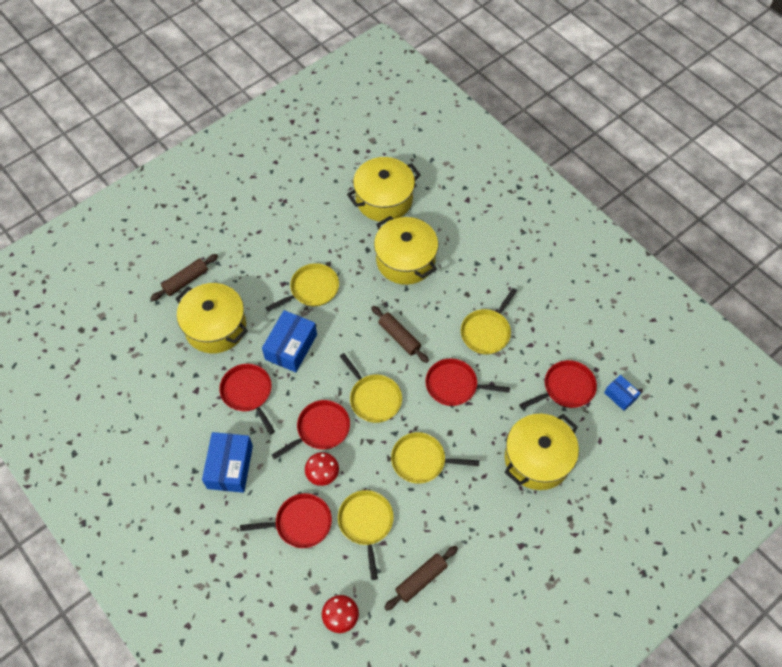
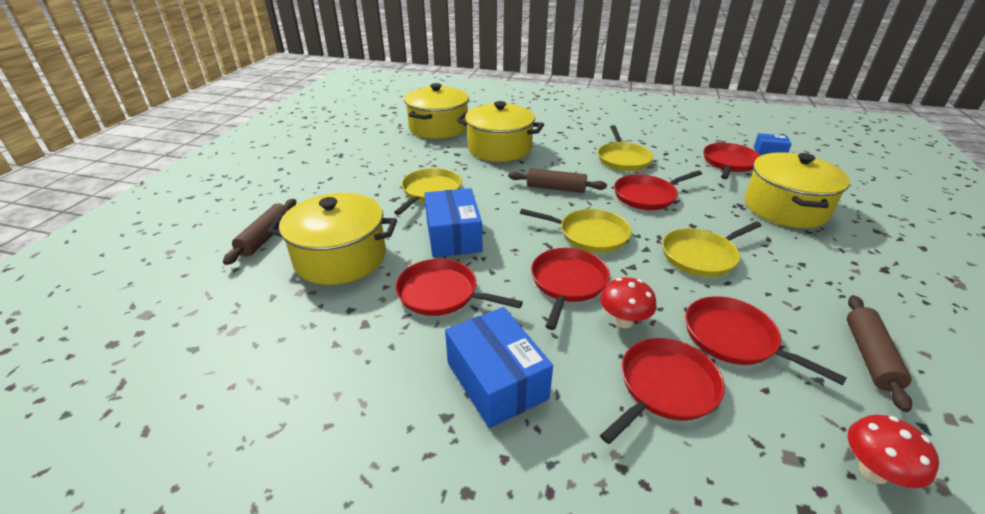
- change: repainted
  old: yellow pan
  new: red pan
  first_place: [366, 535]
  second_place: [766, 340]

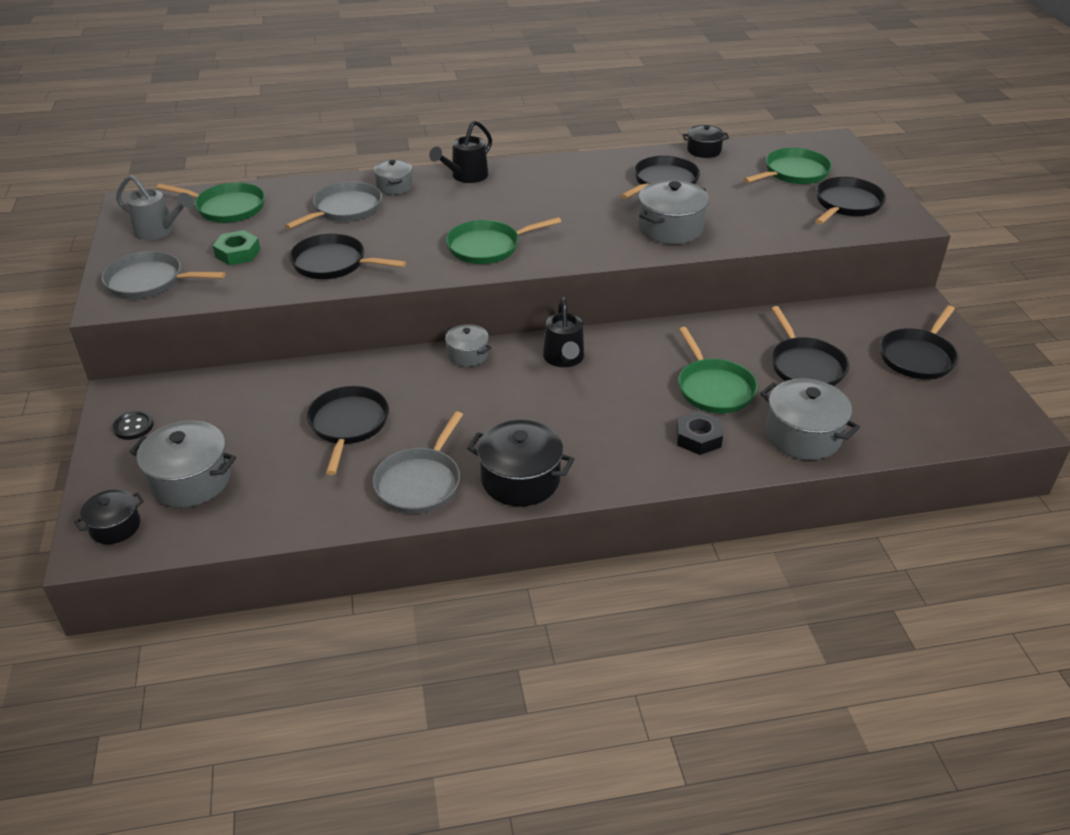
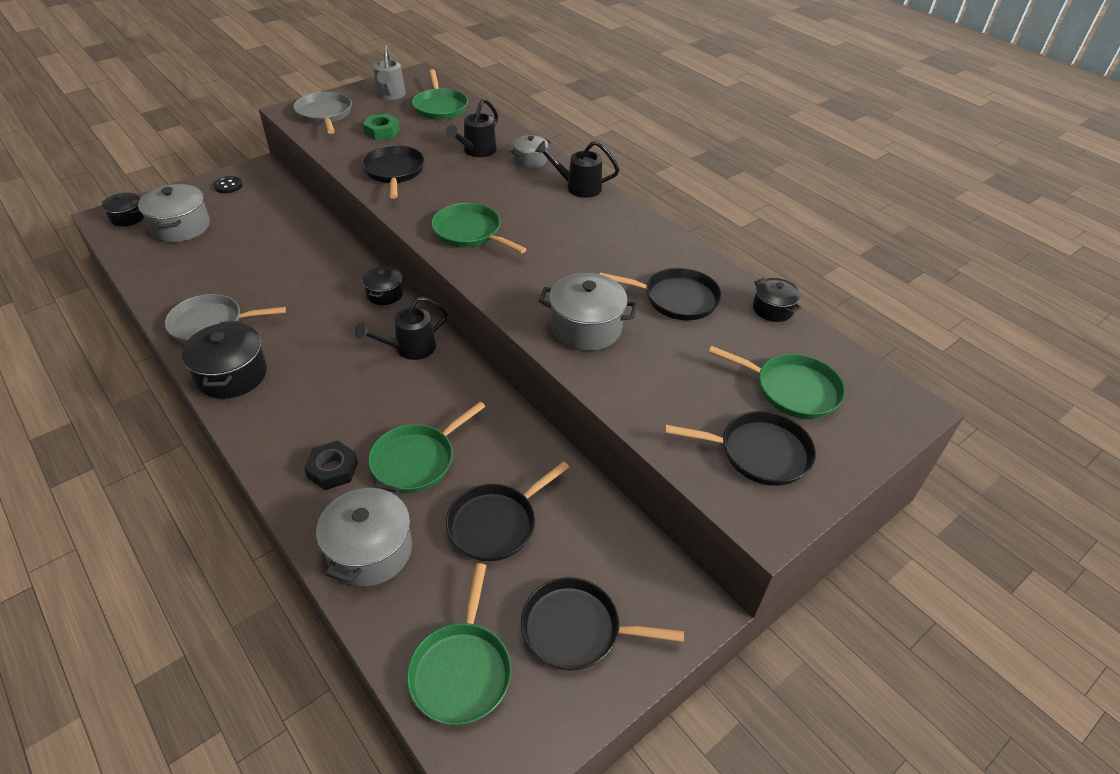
- change: repainted
  old: grey pot
  new: black pot
  first_place: [467, 345]
  second_place: [382, 285]
- change: new
  new: green pan
  second_place: [459, 644]
- change: swapped
  old: grey pan
  new: black watering can
  first_place: [333, 205]
  second_place: [471, 128]
- change: gone
  old: black pan
  first_place: [348, 430]

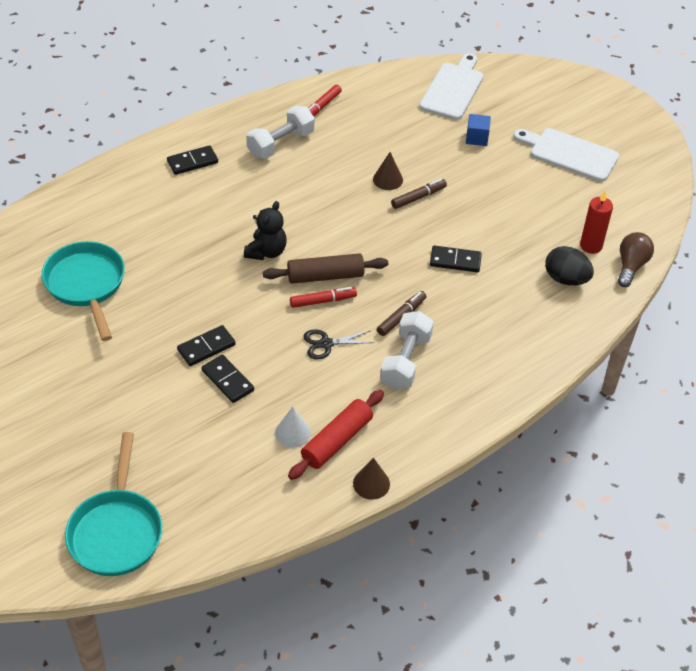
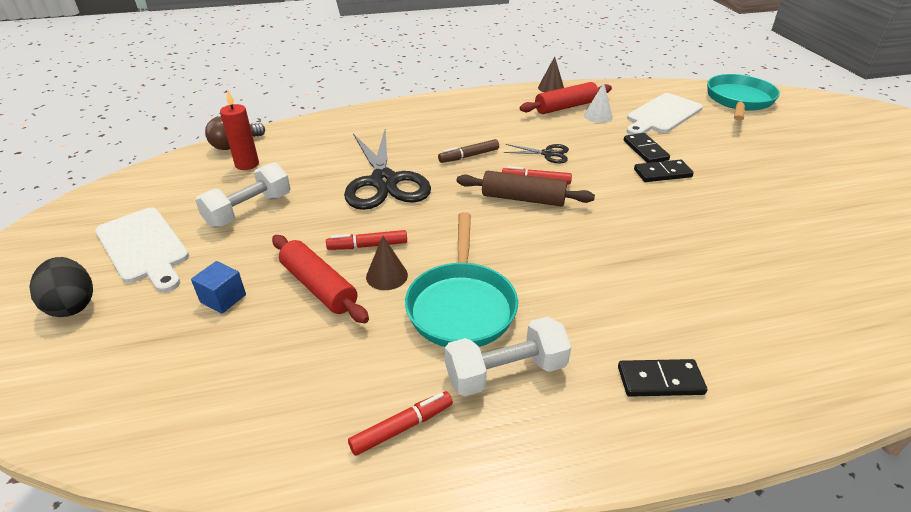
- change: shifted
  old: black egg
  first_place: [569, 265]
  second_place: [61, 287]
- change: shifted
  old: white dumbbell
  first_place: [407, 350]
  second_place: [243, 195]
- change: new
  new: red rolling pin
  second_place: [320, 279]
- change: repainted
  old: brown marker
  new: red marker
  first_place: [419, 194]
  second_place: [366, 240]
- change: swapped
  old: black domino
  new: black scissors
  first_place: [456, 258]
  second_place: [387, 170]
- change: shifted
  old: turquoise pan
  first_place: [83, 291]
  second_place: [461, 279]
- change: shifted
  old: white cutting board
  first_place: [451, 86]
  second_place: [665, 114]
- change: gone
  old: black teddy bear
  first_place: [265, 230]

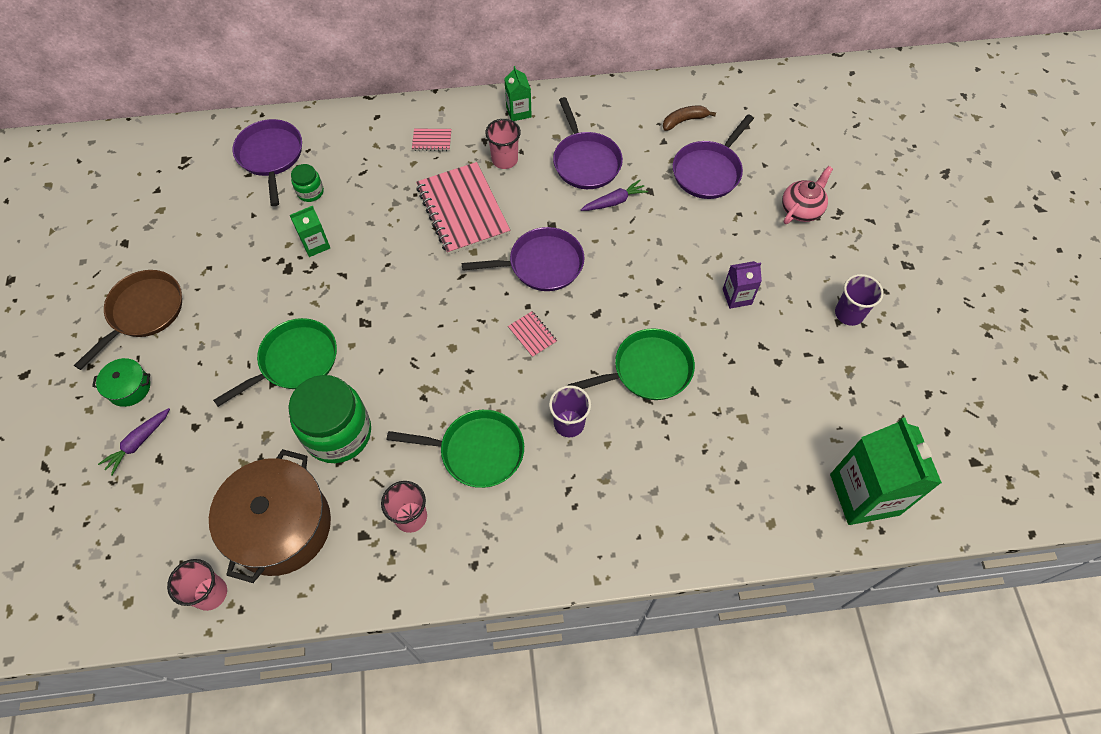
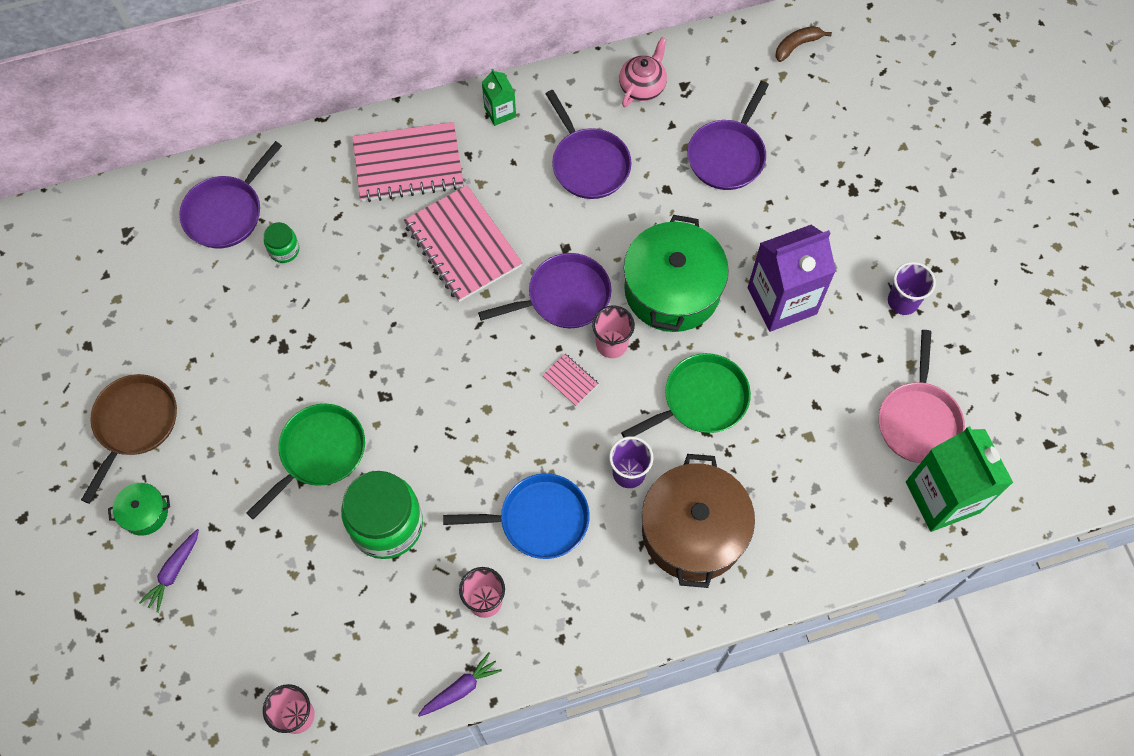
- change: rotated
  old: purple pan
  first_place: [267, 162]
  second_place: [230, 194]
  degrees: -120
- change: scaled
  old: pink notebook
  first_place: [431, 140]
  second_place: [408, 162]
  factor: 2.35
- change: shifted
  old: purple carrot
  first_place: [614, 195]
  second_place: [460, 684]
- change: repainted
  old: green pan
  new: blue pan
  first_place: [455, 449]
  second_place: [516, 516]
- change: shifted
  old: pink cup
  first_place: [503, 144]
  second_place: [613, 331]
- change: shifted
  old: pink teapot
  first_place: [807, 195]
  second_place: [643, 72]
- change: new
  new: green pot
  second_place: [676, 273]
- change: shifted
  old: brown pot
  first_place: [270, 516]
  second_place: [698, 521]
- change: scaled
  old: purple carton
  first_place: [742, 285]
  second_place: [791, 278]
  factor: 2.05
- change: shifted
  old: brown banana
  first_place: [689, 118]
  second_place: [803, 44]
- change: new
  new: pink pan
  second_place: [922, 396]
- change: gone
  old: green carton
  first_place: [310, 231]

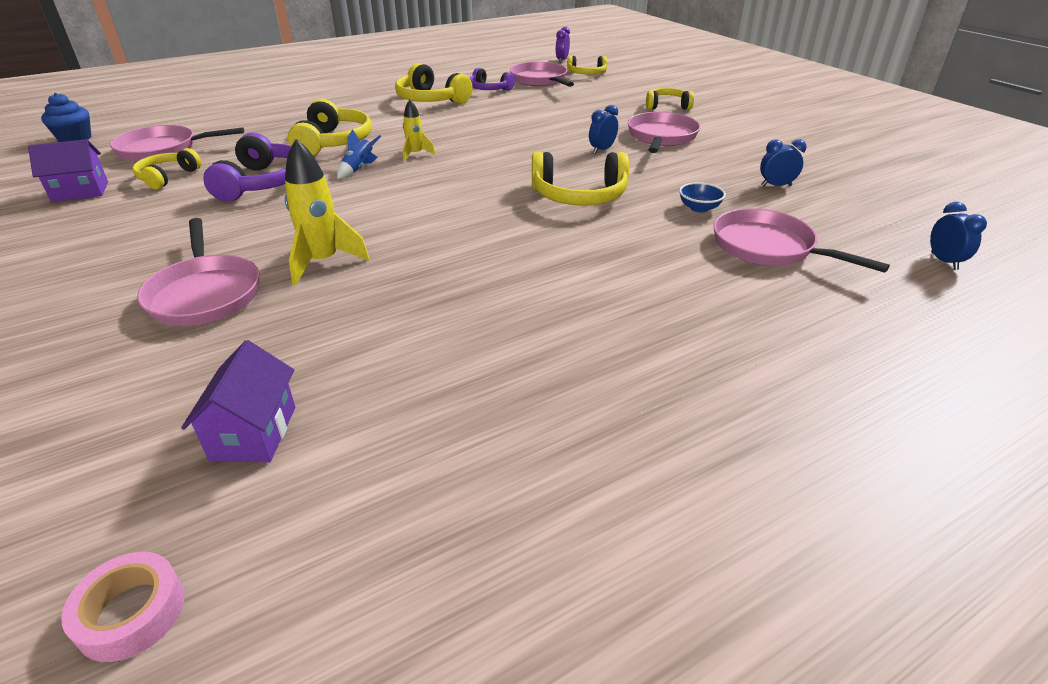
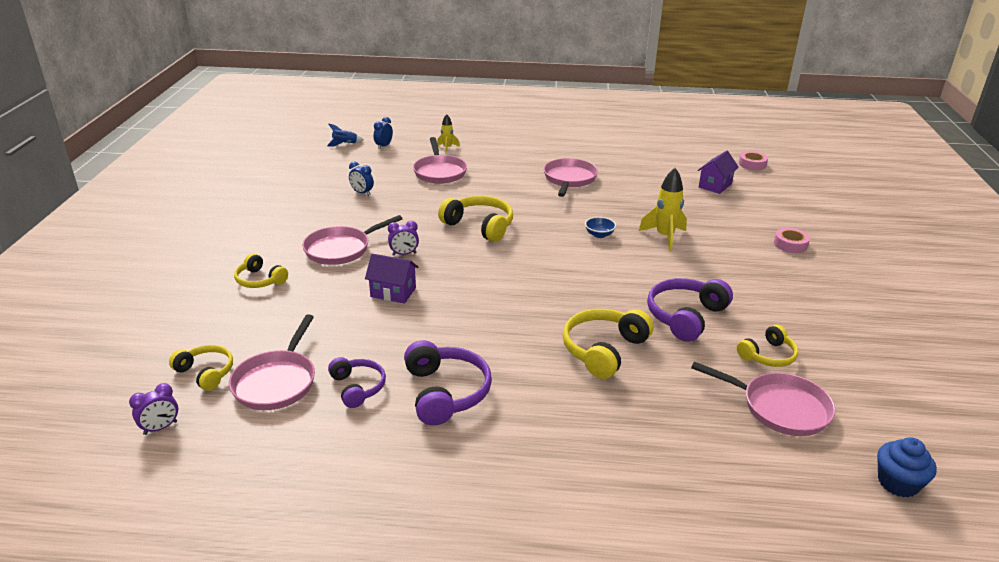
- change: shifted
  old: blue rocket
  first_place: [359, 154]
  second_place: [345, 135]
- change: shifted
  old: purple house
  first_place: [68, 170]
  second_place: [391, 278]
- change: repainted
  old: blue clock
  new: purple clock
  first_place: [603, 129]
  second_place: [403, 238]
- change: repainted
  old: yellow headphones
  new: purple headphones
  first_place: [434, 83]
  second_place: [448, 383]
- change: shifted
  old: yellow rocket
  first_place: [419, 130]
  second_place: [448, 134]
- change: shifted
  old: pink pan
  first_place: [198, 272]
  second_place: [571, 177]
- change: shifted
  old: blue bowl
  first_place: [702, 197]
  second_place: [600, 227]
- change: new
  new: pink tape
  second_place: [792, 240]

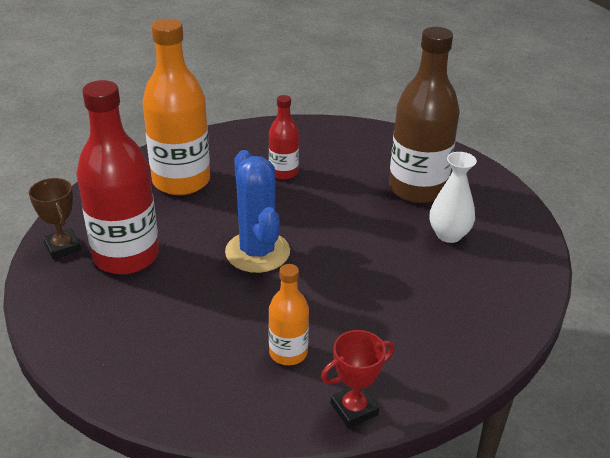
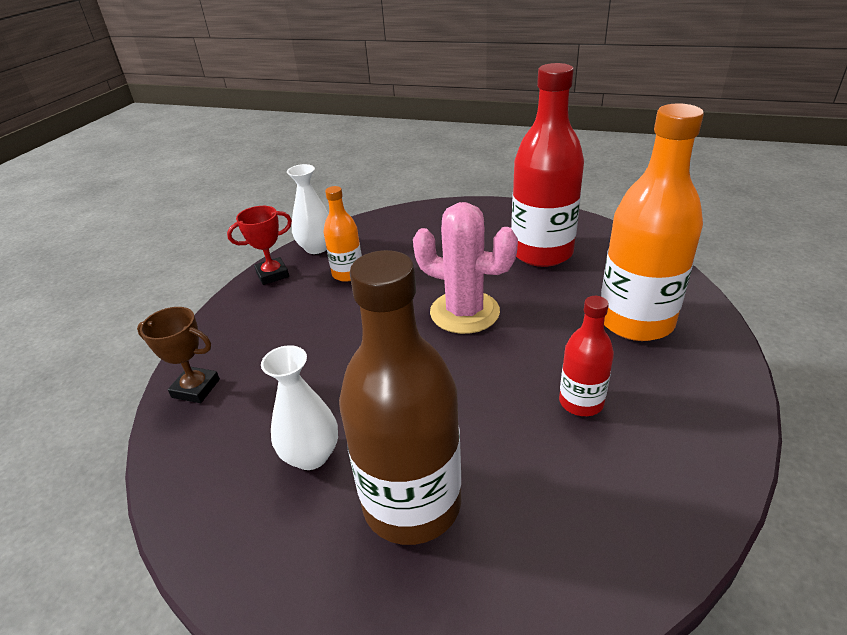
- change: shifted
  old: brown trophy
  first_place: [55, 218]
  second_place: [178, 355]
- change: rotated
  old: red trophy
  first_place: [357, 379]
  second_place: [259, 245]
  degrees: 45
- change: new
  new: white vase
  second_place: [308, 209]
- change: repainted
  old: blue cactus
  new: pink cactus
  first_place: [257, 211]
  second_place: [465, 268]

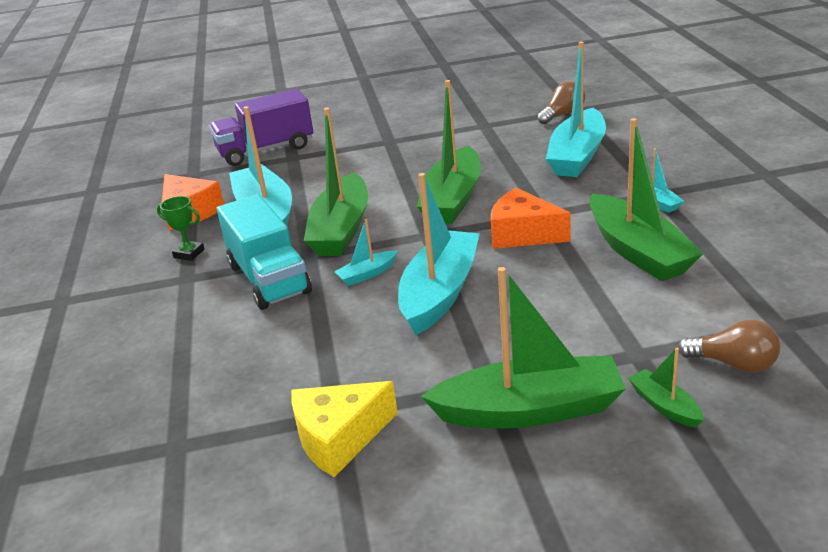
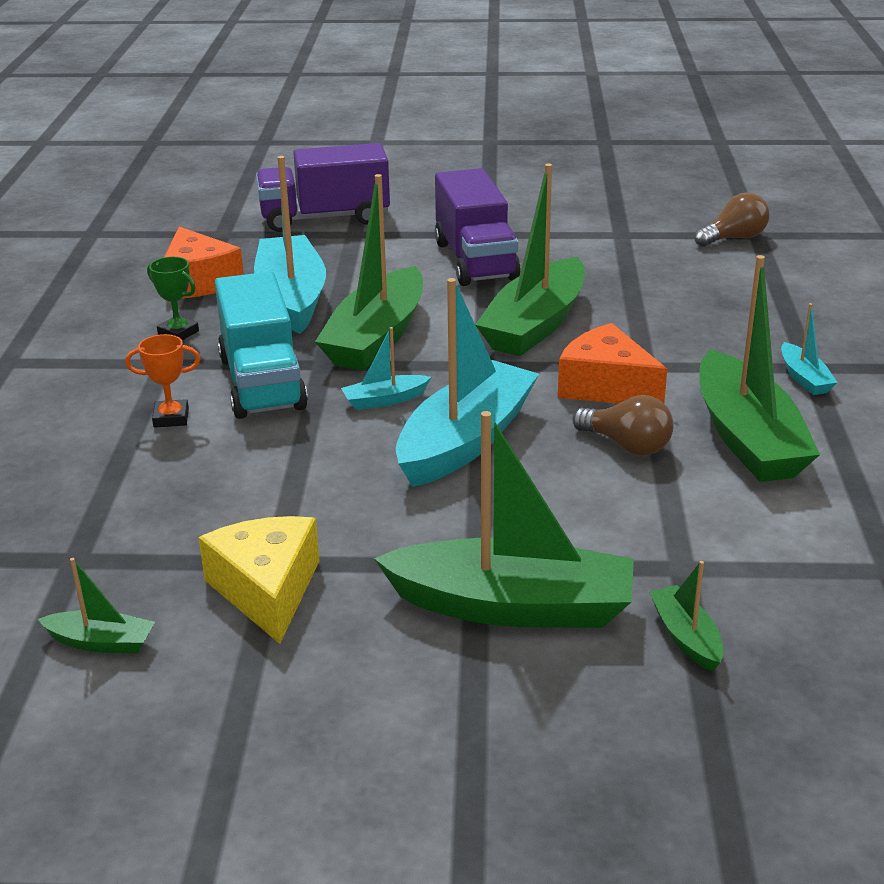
- change: new
  new: green boat
  second_place: [96, 606]
- change: new
  new: orange trophy
  second_place: [162, 381]
- change: rotated
  old: yellow cheese
  first_place: [344, 429]
  second_place: [259, 580]
  degrees: 90
- change: new
  new: purple truck
  second_place: [478, 227]
- change: shifted
  old: brown light bulb
  first_place: [729, 346]
  second_place: [623, 425]
- change: gone
  old: turquoise boat
  first_place: [576, 109]

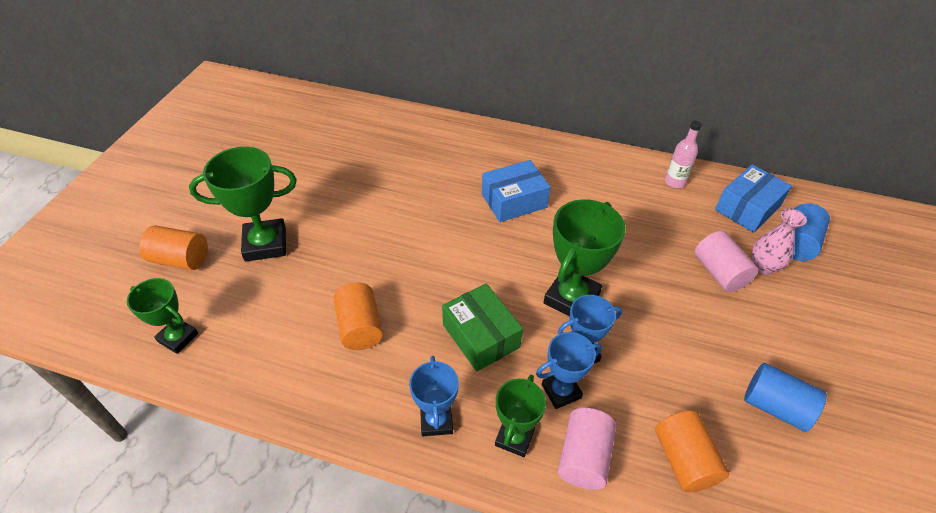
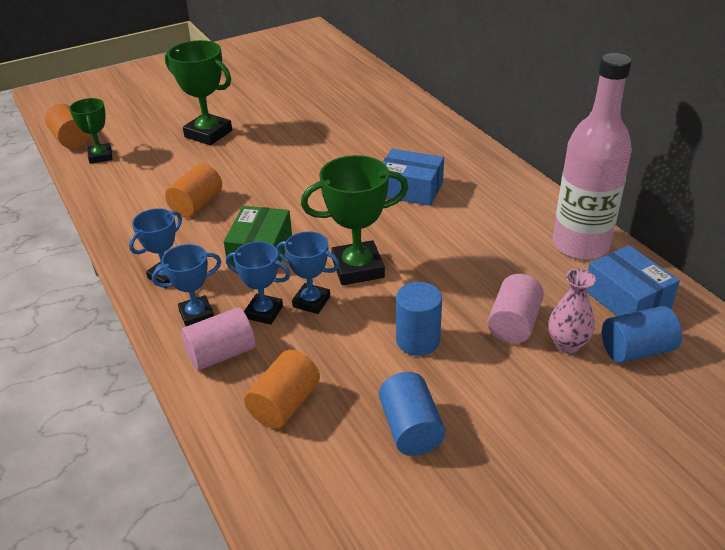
- change: shifted
  old: orange cylinder
  first_place: [173, 247]
  second_place: [67, 126]
- change: repainted
  old: green trophy
  new: blue trophy
  first_place: [520, 416]
  second_place: [186, 285]
- change: new
  new: blue cylinder
  second_place: [419, 319]
- change: scaled
  old: pink bottle
  first_place: [683, 154]
  second_place: [592, 156]
  factor: 2.28
- change: rotated
  old: blue box
  first_place: [753, 198]
  second_place: [633, 280]
  degrees: 60

